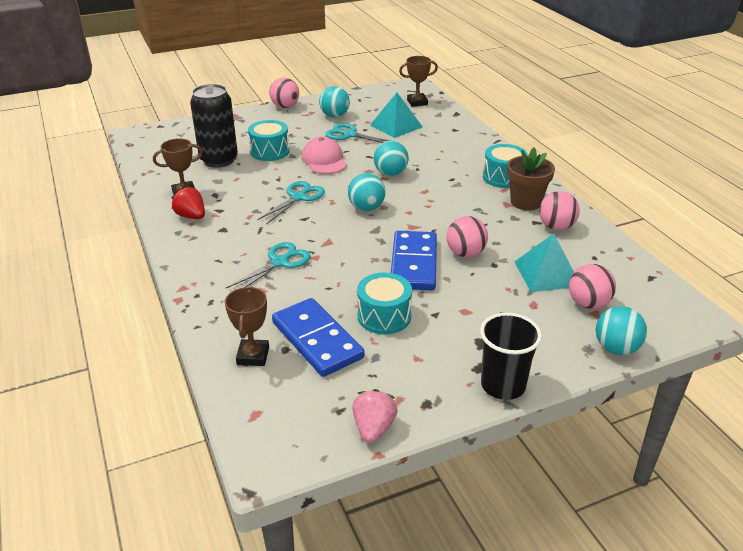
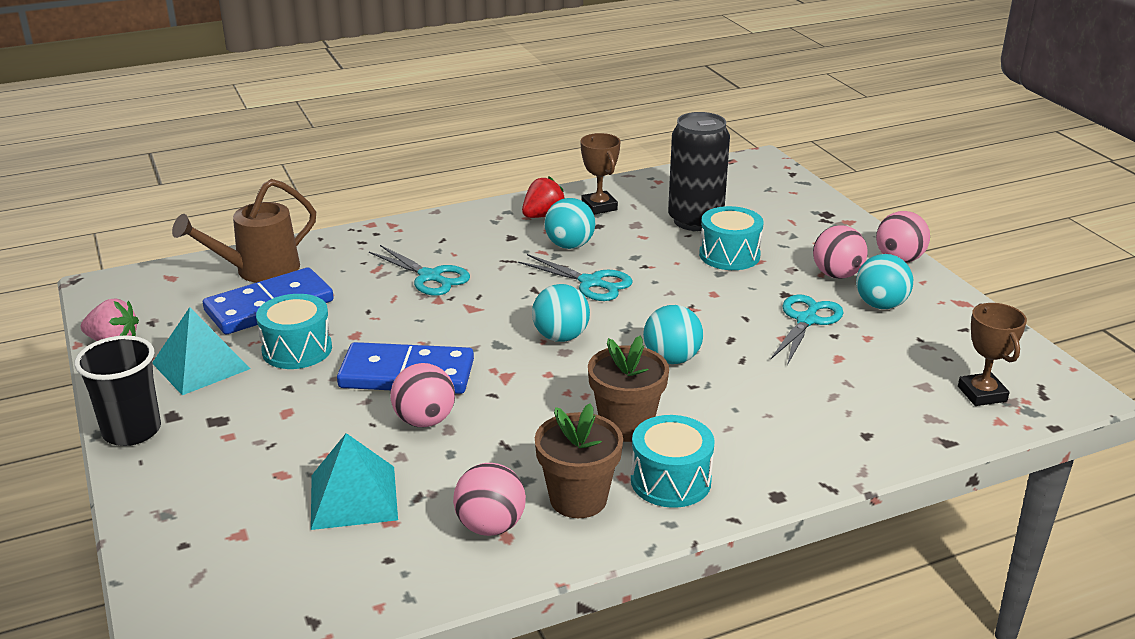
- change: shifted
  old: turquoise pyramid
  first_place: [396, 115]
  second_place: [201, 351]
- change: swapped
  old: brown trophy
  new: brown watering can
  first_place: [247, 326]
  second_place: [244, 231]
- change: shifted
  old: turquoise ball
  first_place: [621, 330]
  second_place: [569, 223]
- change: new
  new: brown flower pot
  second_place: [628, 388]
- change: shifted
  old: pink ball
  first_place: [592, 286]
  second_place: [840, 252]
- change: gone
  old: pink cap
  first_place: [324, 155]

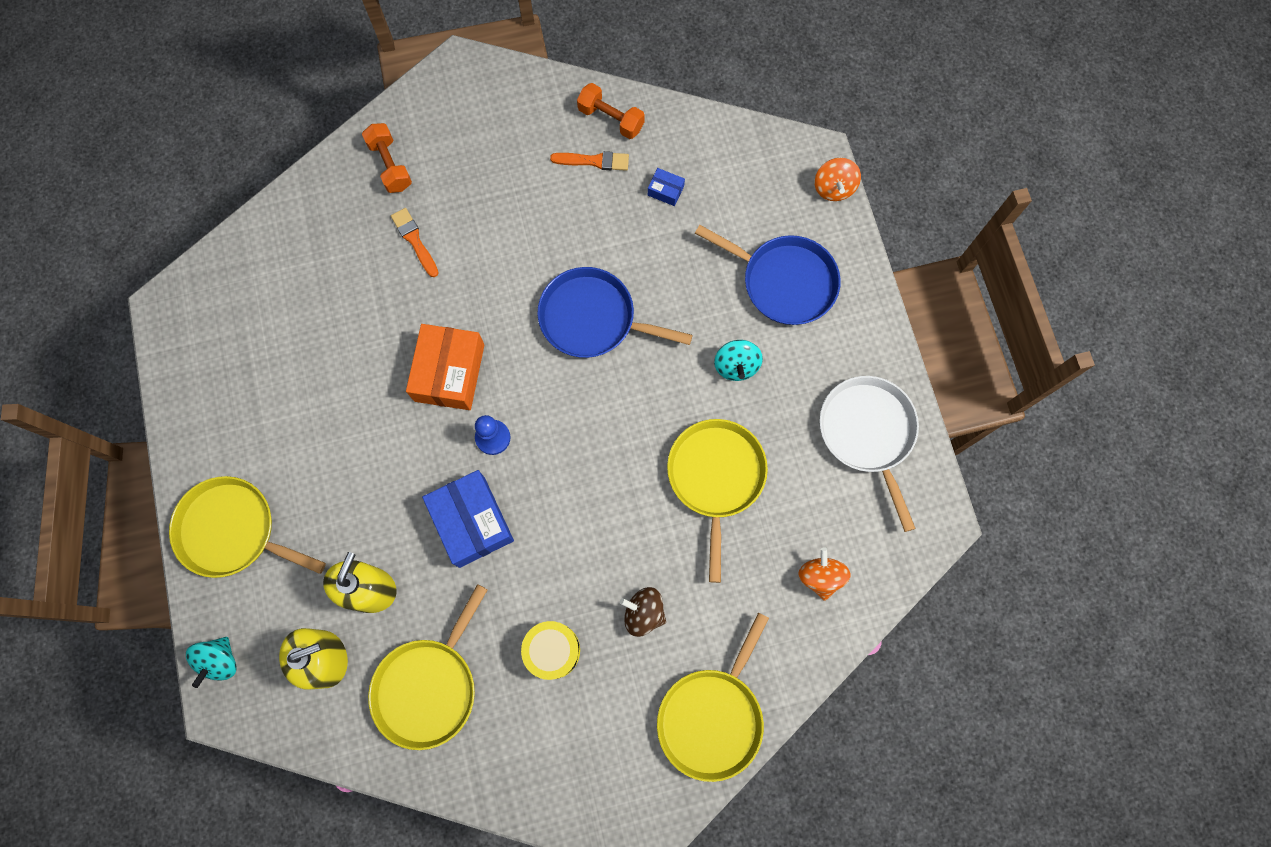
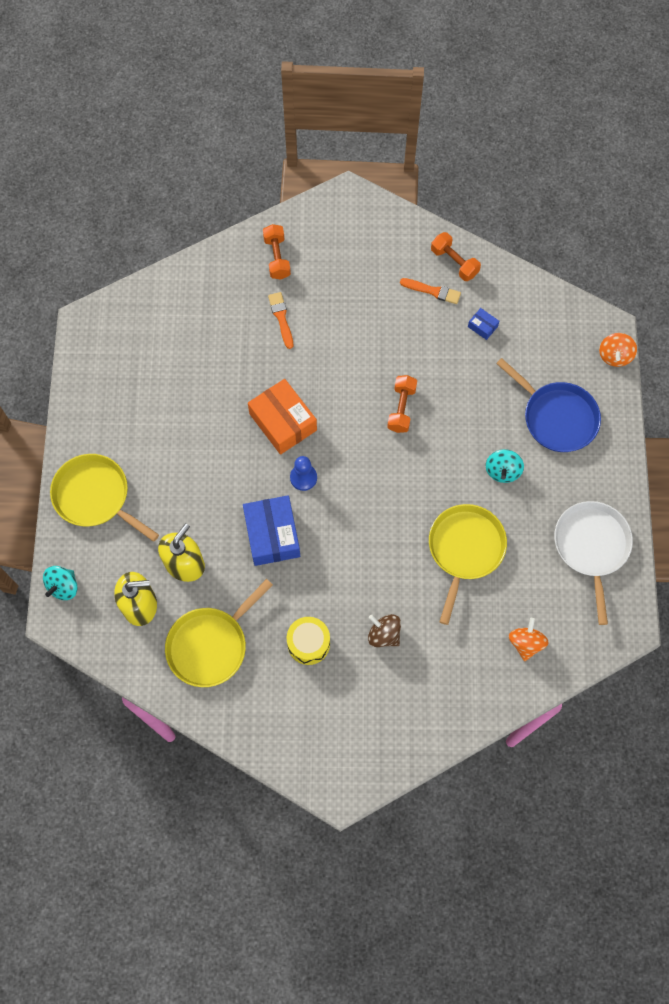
- change: rotated
  old: orange box
  first_place: [445, 367]
  second_place: [282, 417]
  degrees: -60
- change: swapped
  old: blue pan
  new: orange dumbbell
  first_place: [615, 312]
  second_place: [402, 404]
- change: gone
  old: yellow pan
  first_place: [713, 697]

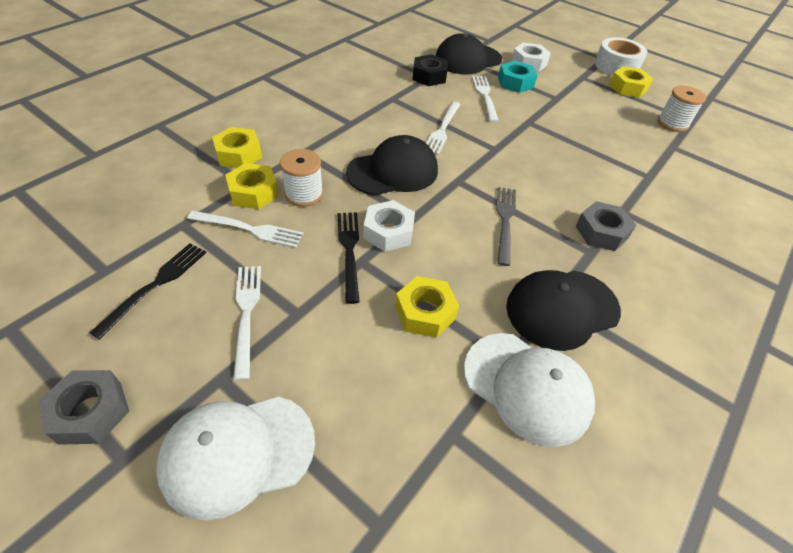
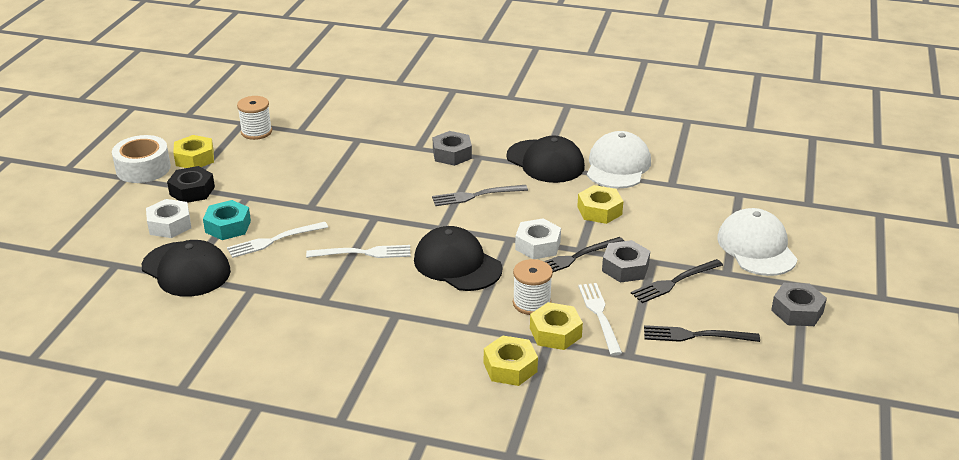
- change: shifted
  old: black nut
  first_place: [430, 70]
  second_place: [191, 184]
- change: new
  new: grey nut
  second_place: [626, 261]
- change: repainted
  old: white fork
  new: black fork
  first_place: [247, 323]
  second_place: [677, 281]
- change: rotated
  old: white cap
  first_place: [235, 459]
  second_place: [757, 242]
  degrees: -150

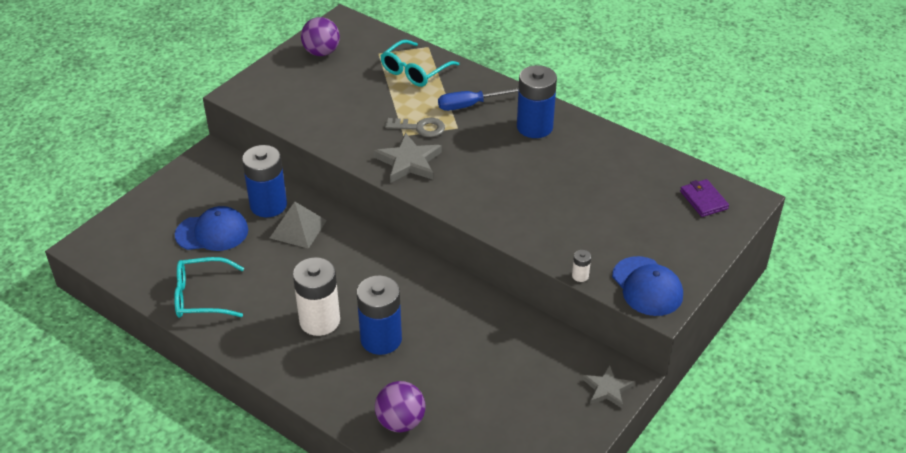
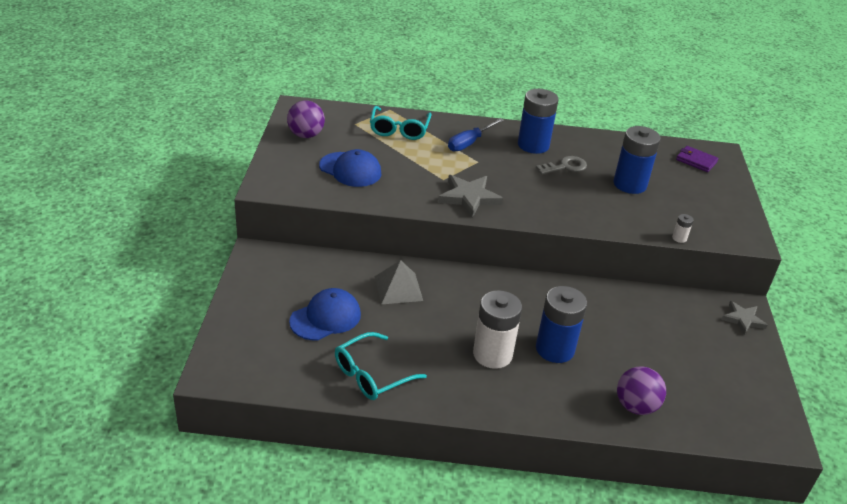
- change: shifted
  old: blue cap
  first_place: [647, 286]
  second_place: [350, 168]
- change: shifted
  old: grey key
  first_place: [415, 127]
  second_place: [561, 165]
- change: shifted
  old: blue battery
  first_place: [264, 181]
  second_place: [637, 160]

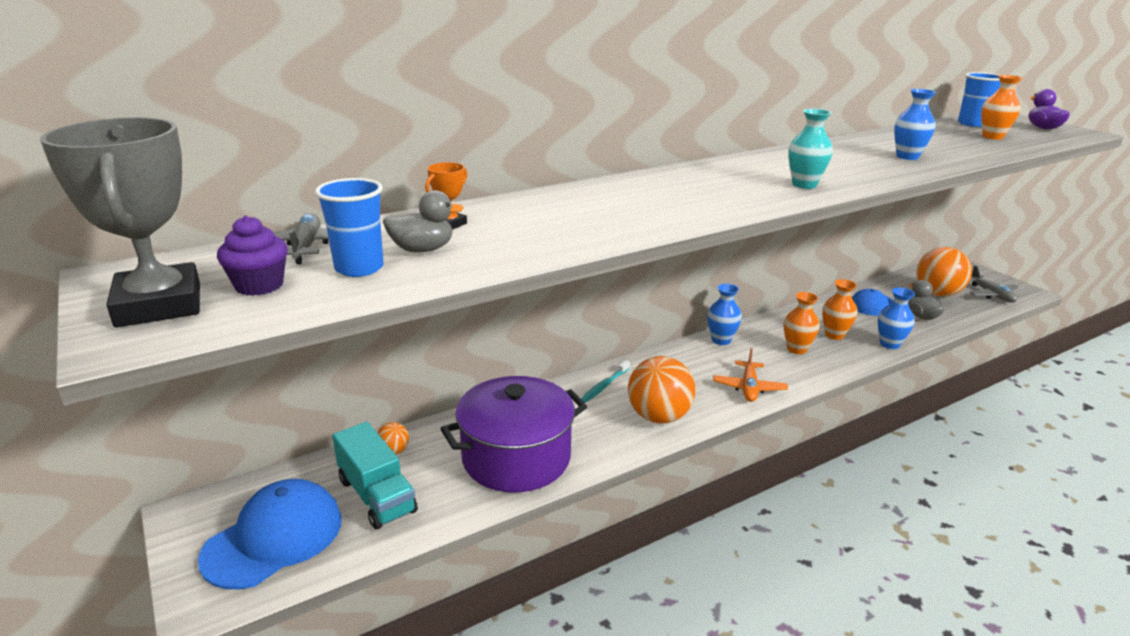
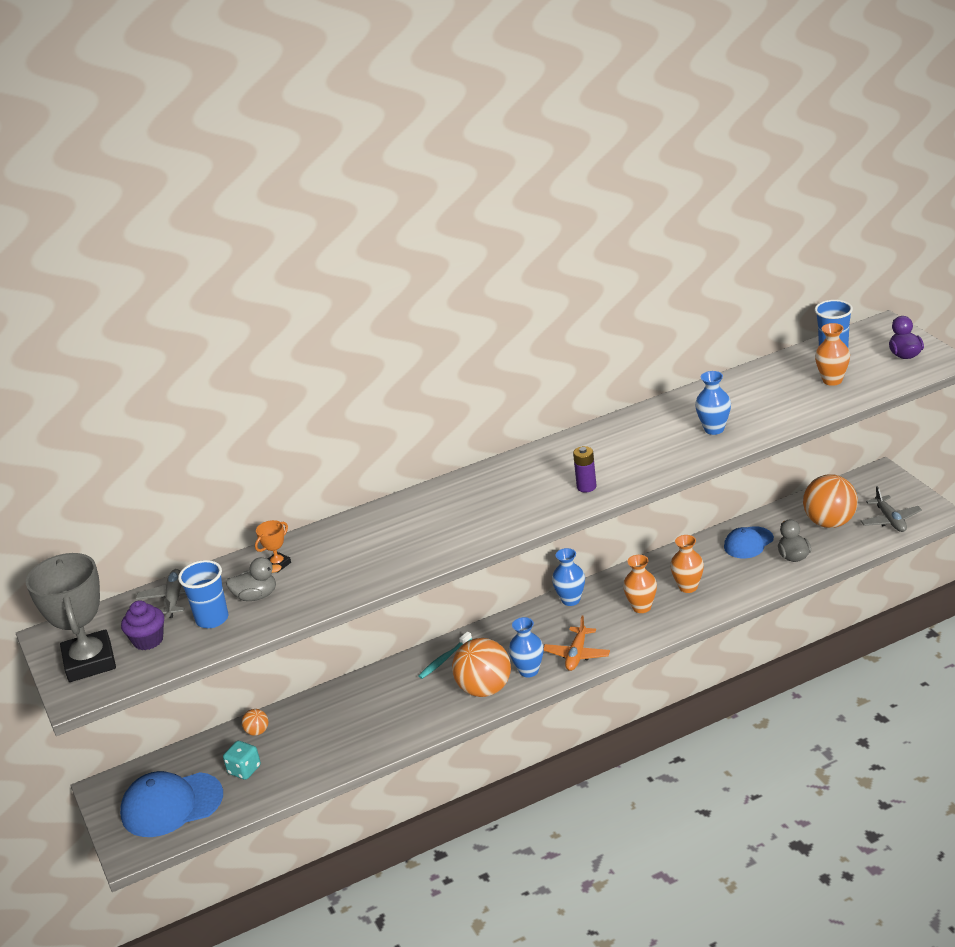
- change: rotated
  old: blue cap
  first_place: [270, 534]
  second_place: [171, 804]
  degrees: -150
- change: swapped
  old: turquoise truck
  new: turquoise dice
  first_place: [375, 475]
  second_place: [242, 760]
- change: shifted
  old: blue vase
  first_place: [896, 318]
  second_place: [526, 647]
- change: swapped
  old: turquoise vase
  new: purple battery
  first_place: [810, 149]
  second_place: [585, 469]
- change: gone
  old: purple pot
  first_place: [514, 434]

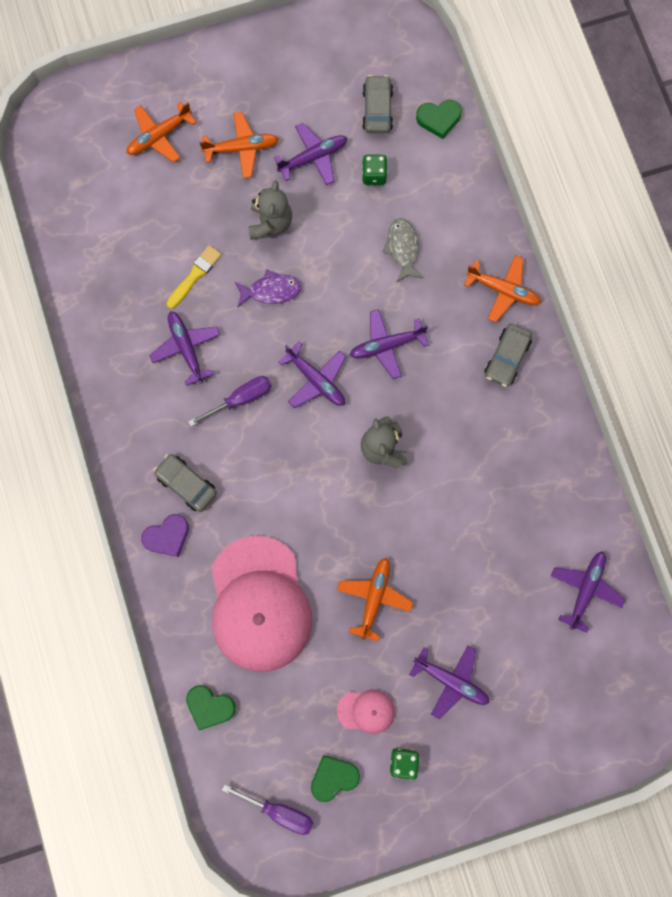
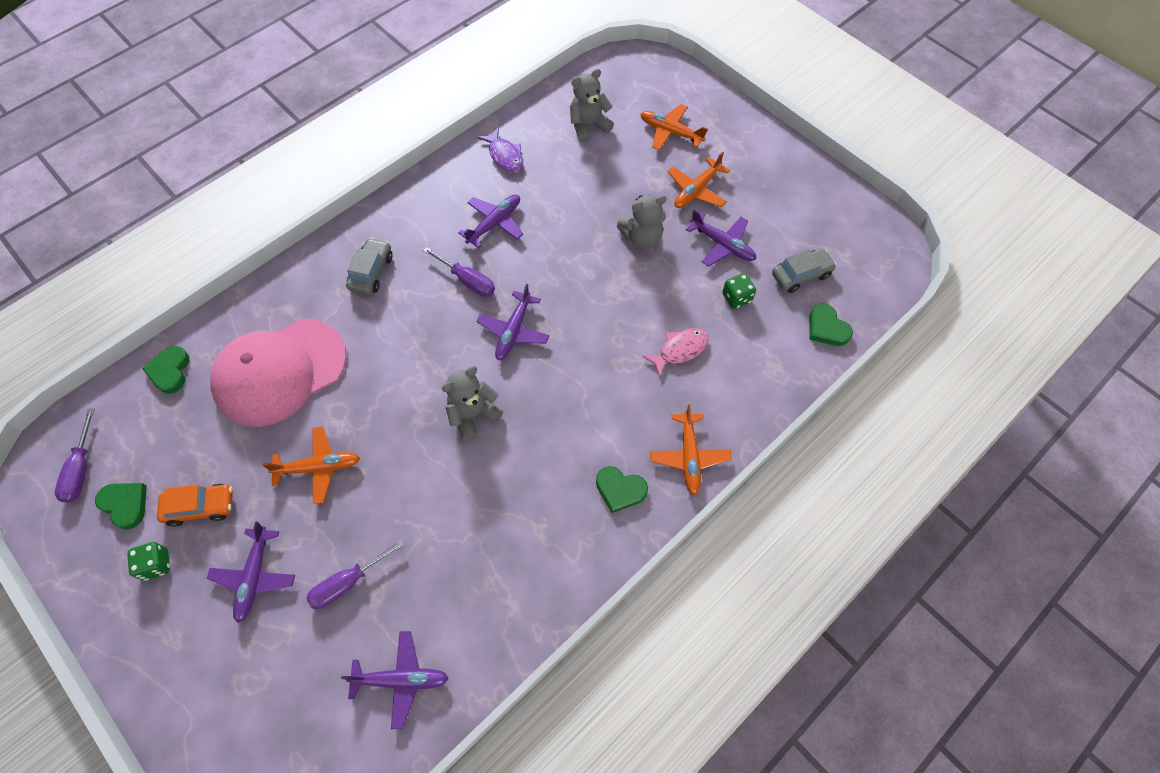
- change: swapped
  old: pink cap
  new: orange car
  first_place: [366, 712]
  second_place: [195, 505]
- change: new
  new: purple screwdriver
  second_place: [355, 574]
- change: shifted
  old: purple fish
  first_place: [268, 288]
  second_place: [500, 149]
- change: new
  new: grey teddy bear
  second_place: [592, 106]
- change: swapped
  old: grey car
  new: green heart
  first_place: [508, 355]
  second_place: [622, 489]
- change: repainted
  old: grey fish
  new: pink fish
  first_place: [403, 250]
  second_place: [676, 352]
- change: rotated
  old: orange plane
  first_place: [239, 145]
  second_place: [699, 180]
  degrees: 75
- change: gone
  old: purple heart
  first_place: [165, 535]
- change: gone
  old: yellow brush
  first_place: [194, 277]
- change: gone
  old: purple plane
  first_place: [389, 344]

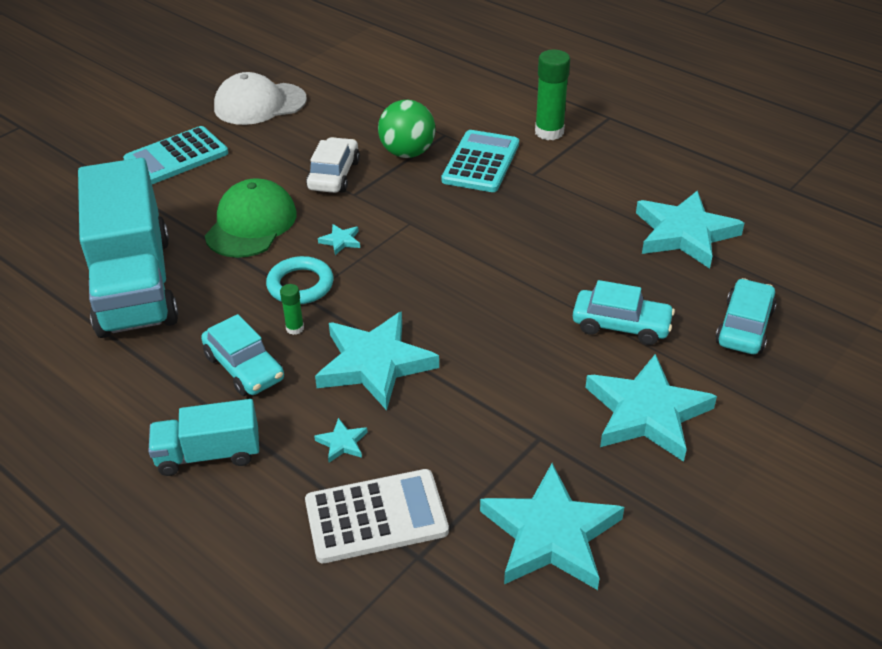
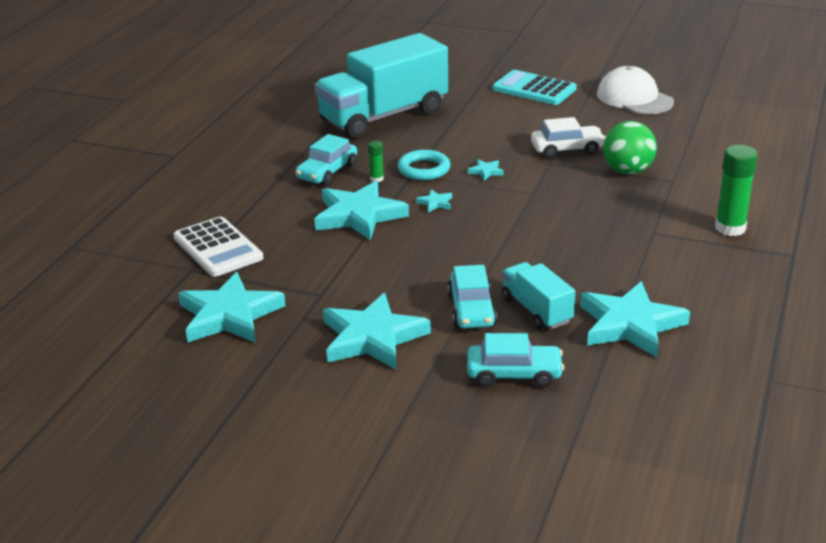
- change: shifted
  old: turquoise star
  first_place: [341, 440]
  second_place: [434, 201]
- change: shifted
  old: turquoise truck
  first_place: [203, 437]
  second_place: [538, 296]
- change: gone
  old: green cap
  first_place: [251, 218]
- change: gone
  old: turquoise calculator
  first_place: [480, 161]

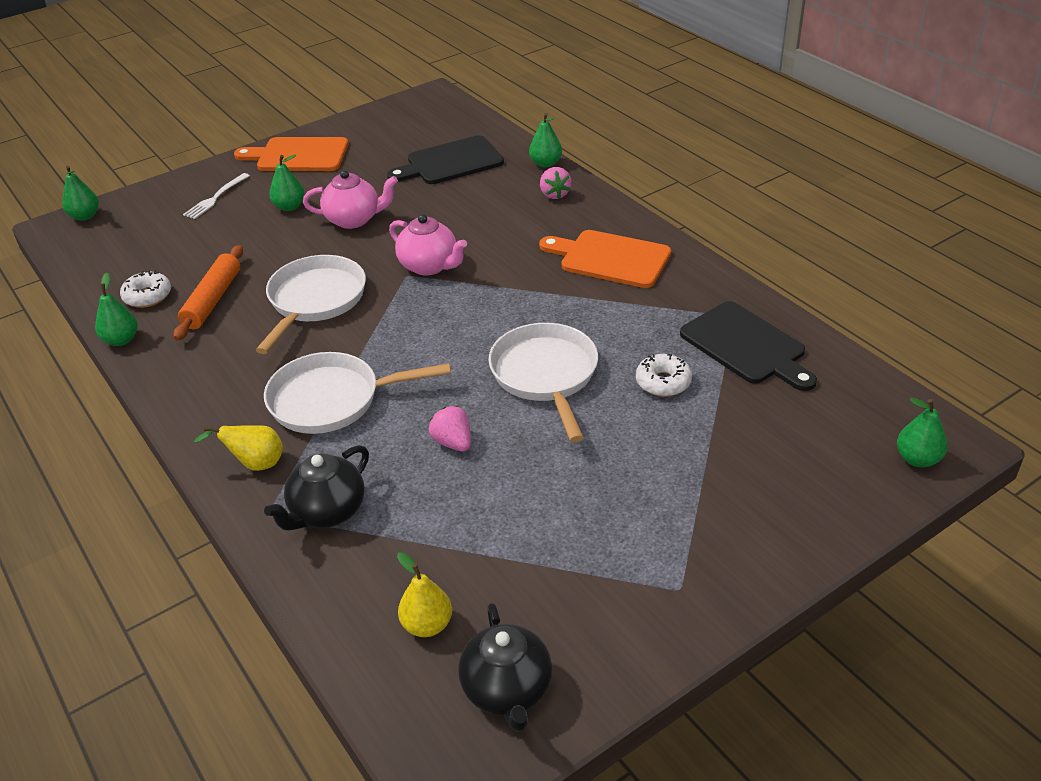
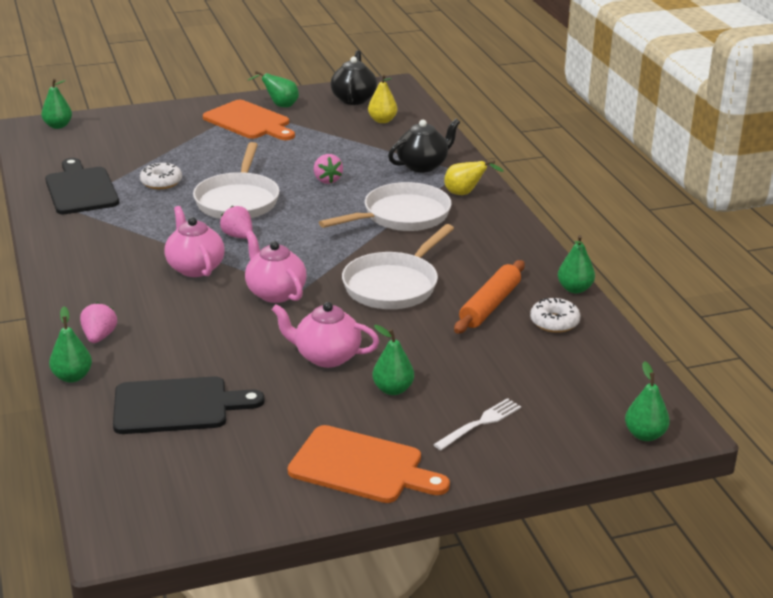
- change: new
  new: pink teapot
  second_place: [194, 241]
- change: shifted
  old: orange cutting board
  first_place: [605, 259]
  second_place: [249, 120]
- change: new
  new: pink strawberry
  second_place: [236, 222]
- change: new
  new: green pear
  second_place: [273, 89]
- change: rotated
  old: white pan
  first_place: [357, 393]
  second_place: [385, 206]
  degrees: -45

